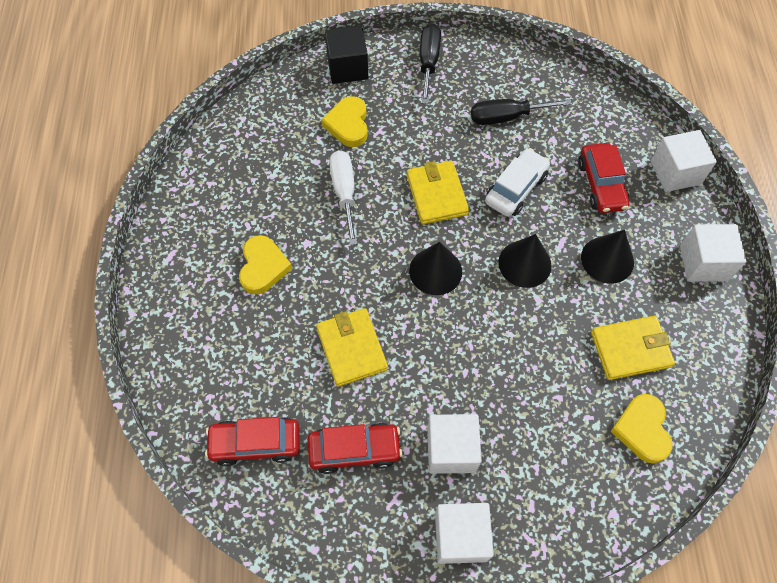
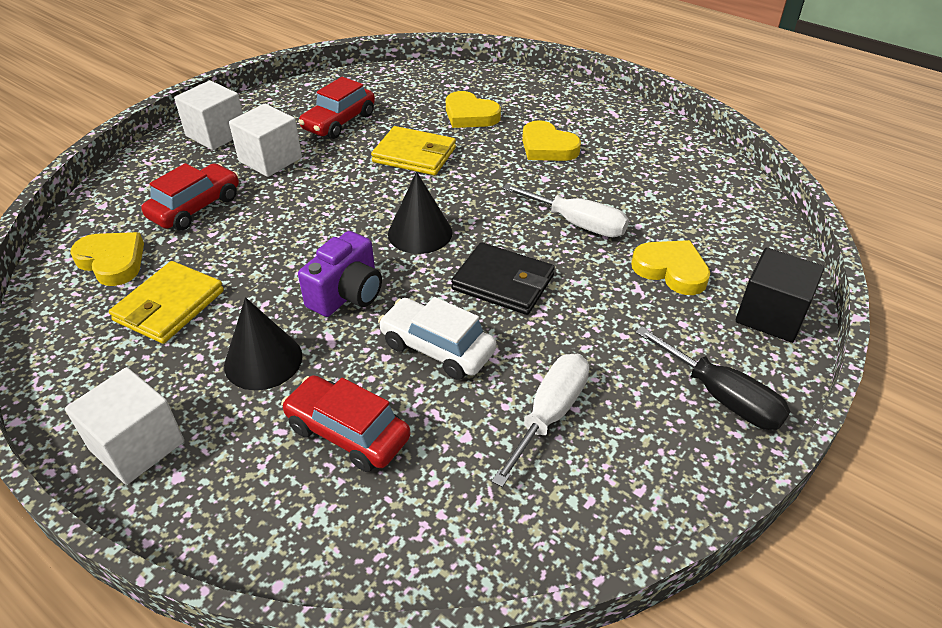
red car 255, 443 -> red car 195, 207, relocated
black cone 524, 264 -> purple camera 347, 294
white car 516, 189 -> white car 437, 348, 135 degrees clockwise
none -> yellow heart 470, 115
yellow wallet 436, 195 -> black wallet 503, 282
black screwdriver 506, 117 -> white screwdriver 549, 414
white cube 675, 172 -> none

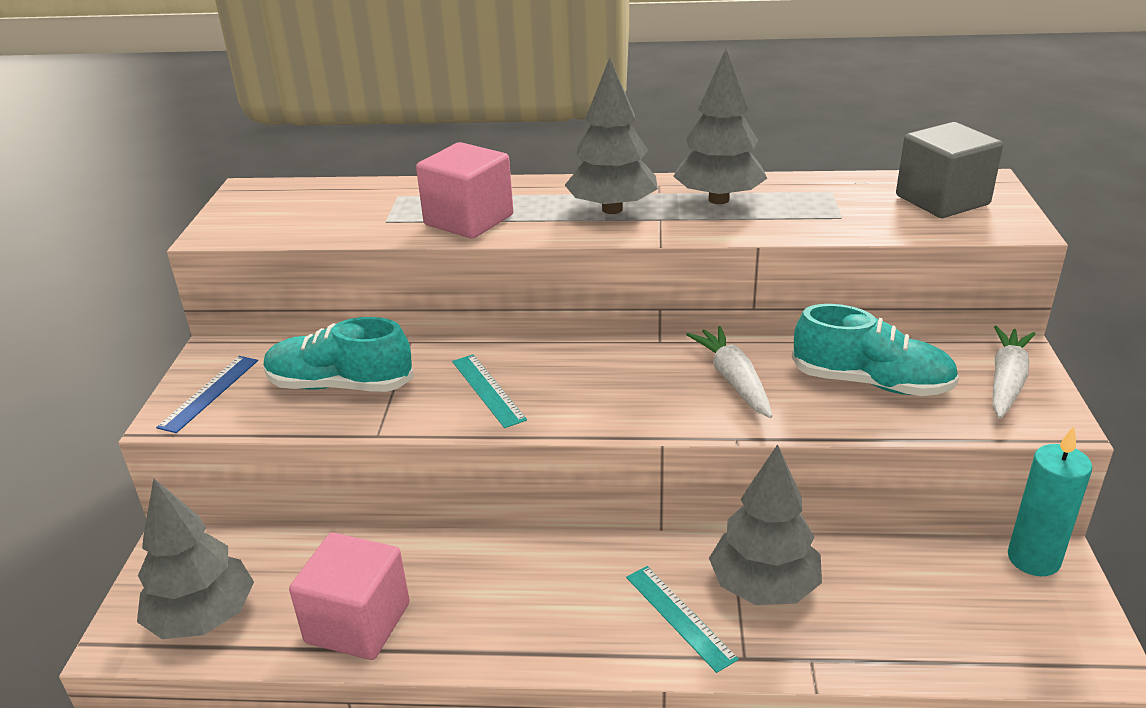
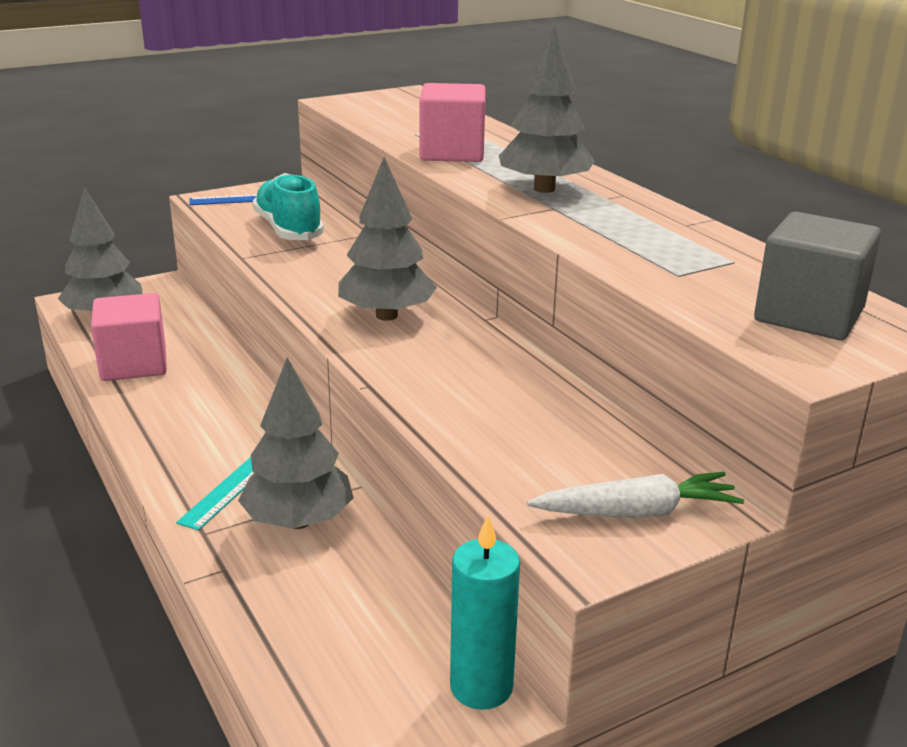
grey tree 718, 200 -> grey tree 386, 315, relocated
turquoise ruler 488, 390 -> none
white carrot 733, 380 -> none
turquoise shoe 871, 383 -> none

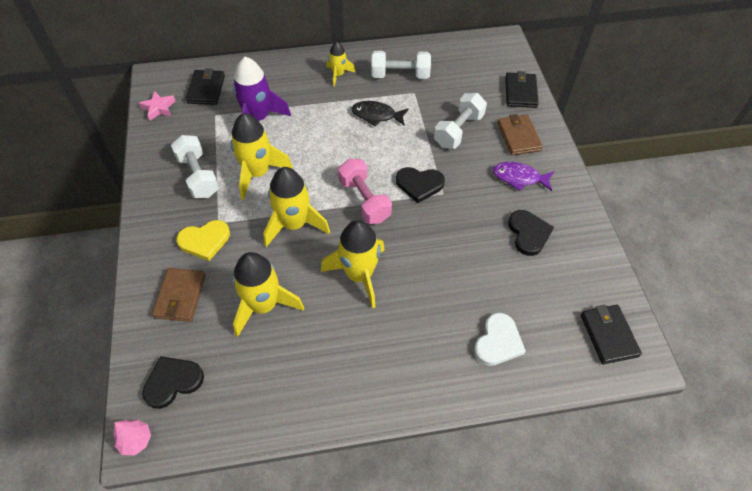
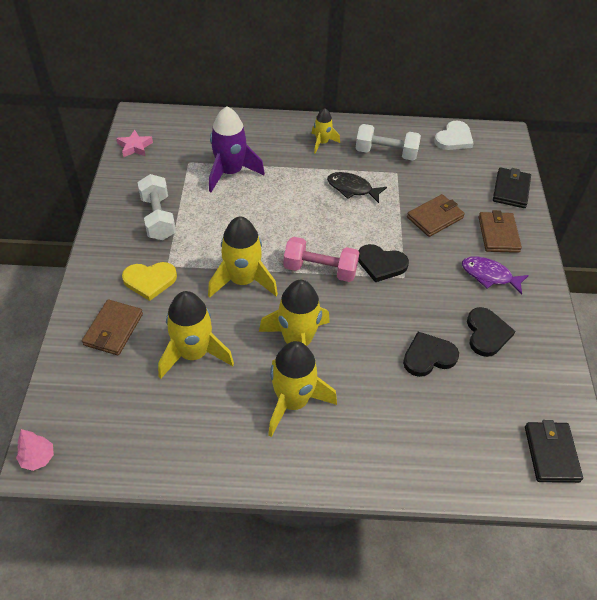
yellow rocket 257, 173 -> yellow rocket 293, 402, relocated
pink dumbbell 364, 200 -> pink dumbbell 320, 270, 60 degrees counterclockwise
black heart 173, 382 -> black heart 428, 356, relocated
white dumbbell 458, 130 -> brown wallet 435, 217
white heart 498, 342 -> white heart 454, 138, relocated
black wallet 206, 89 -> none

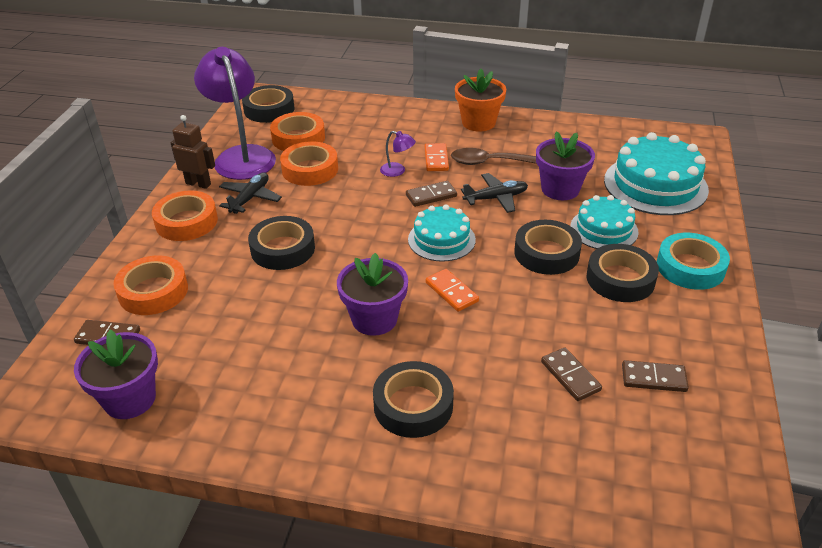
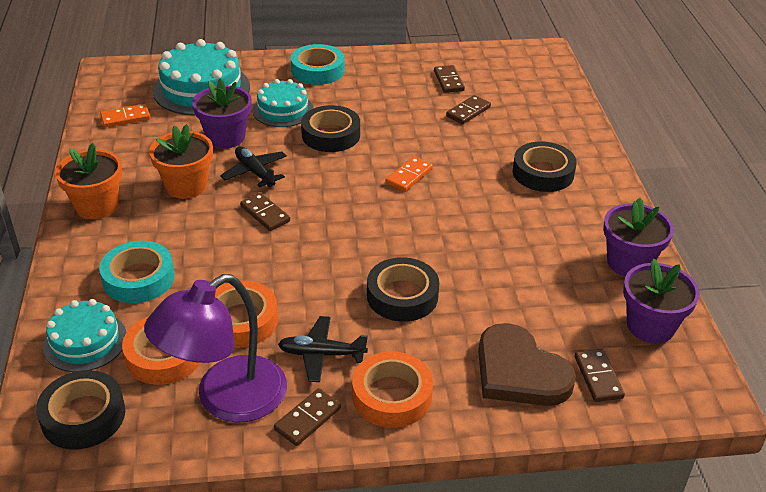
turquoise cake 441, 239 -> turquoise cake 85, 341, relocated
none -> turquoise tape 138, 278
orange domino 436, 159 -> orange domino 125, 118, relocated
brown spoon 489, 162 -> orange flower pot 186, 186
brown robot 198, 184 -> brown domino 307, 419
orange tape 153, 291 -> brown heart 519, 372
purple flower pot 374, 319 -> purple flower pot 629, 263, relocated
purple lamp 397, 171 -> none
black tape 620, 279 -> none

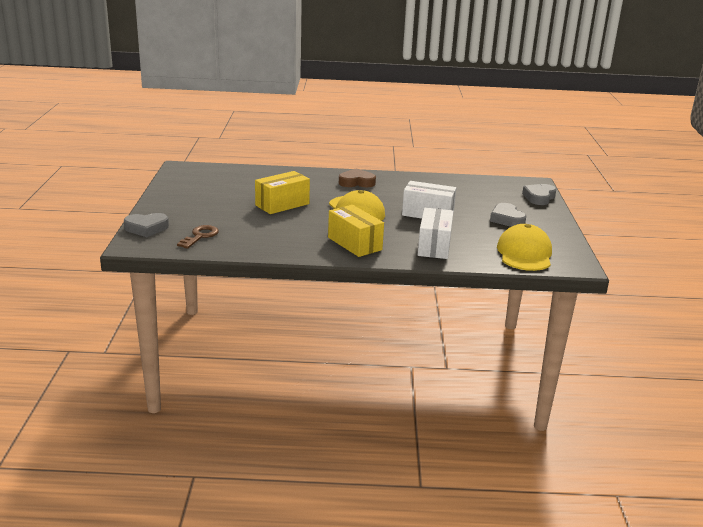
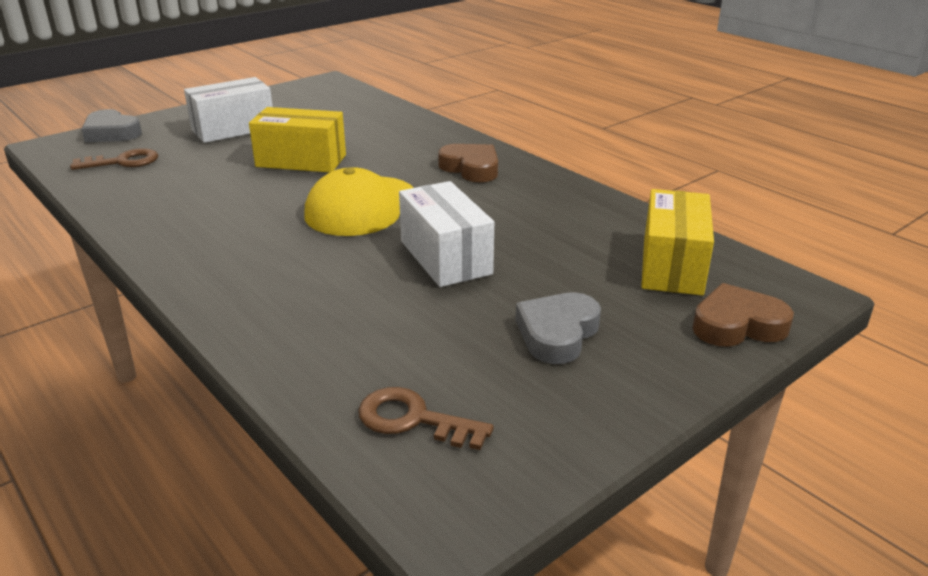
white box 434, 246 -> white box 233, 129, relocated
yellow cap 524, 253 -> brown key 413, 420
yellow box 354, 244 -> yellow box 672, 266, relocated
grey heart 539, 197 -> brown heart 737, 325

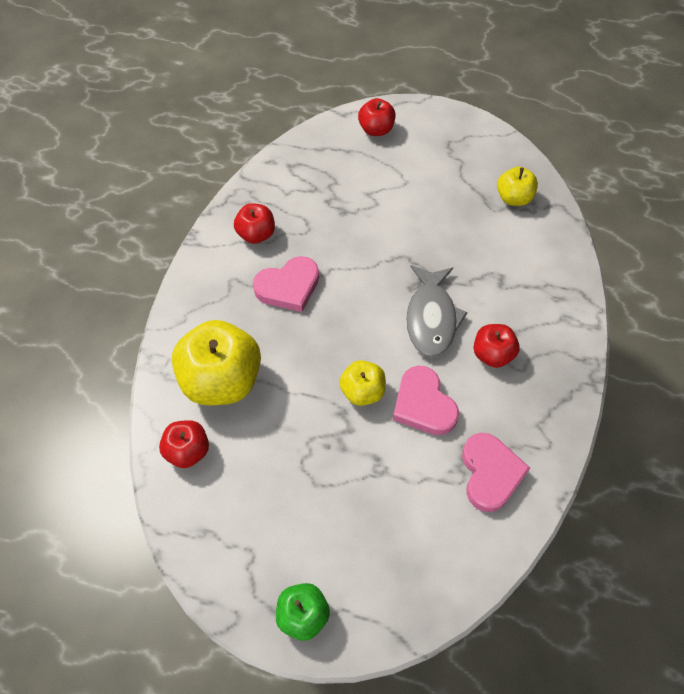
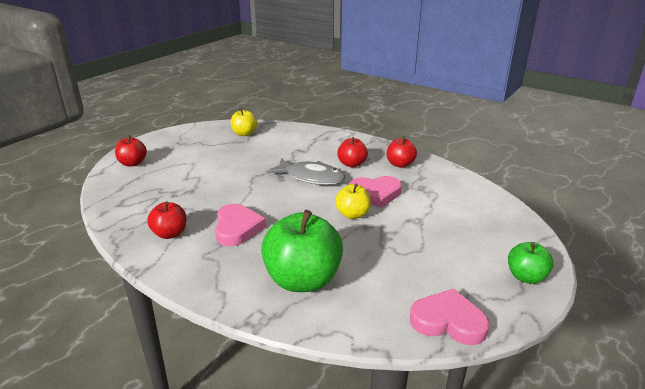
yellow apple 222, 380 -> green apple 303, 280
red apple 188, 451 -> red apple 400, 164, relocated
pink heart 490, 473 -> pink heart 448, 321, relocated

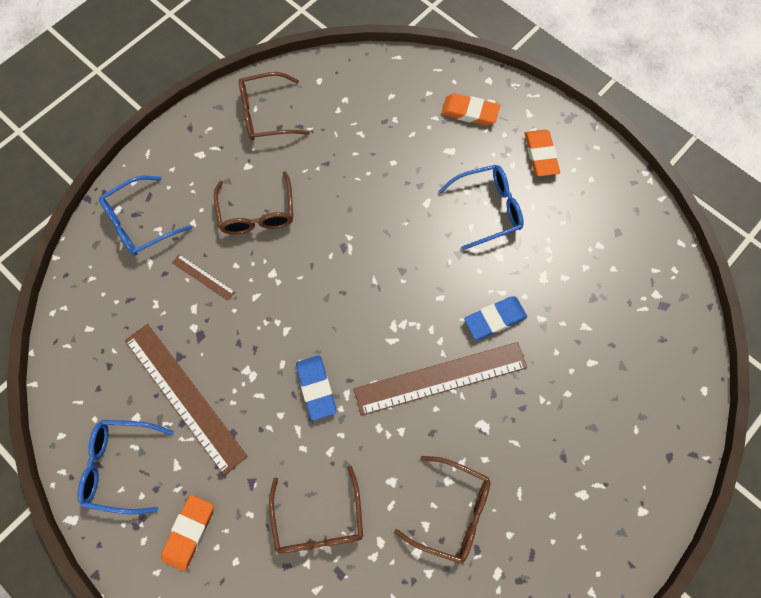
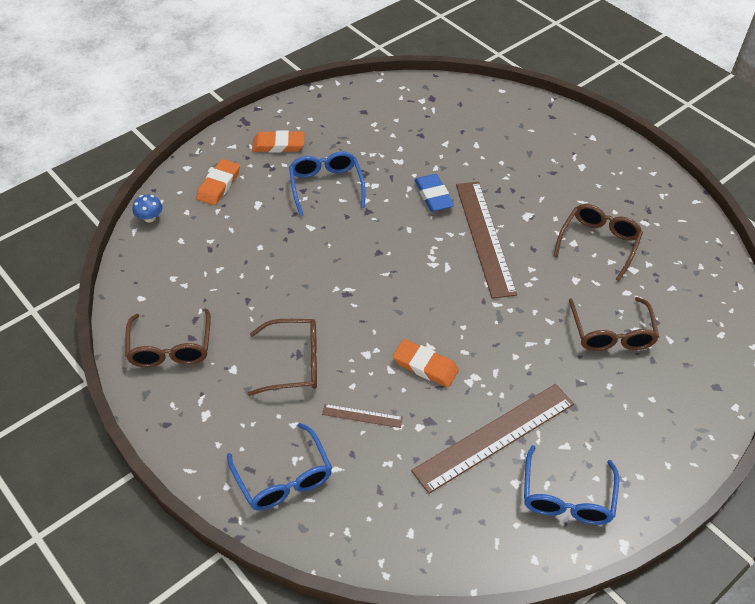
none -> blue mushroom 149, 218
brown ruler 203, 277 -> brown ruler 362, 416, 60 degrees clockwise
orange eraser 189, 532 -> orange eraser 425, 366, relocated
brown glasses 318, 520 -> brown glasses 611, 333, 90 degrees clockwise
blue eraser 316, 388 -> none

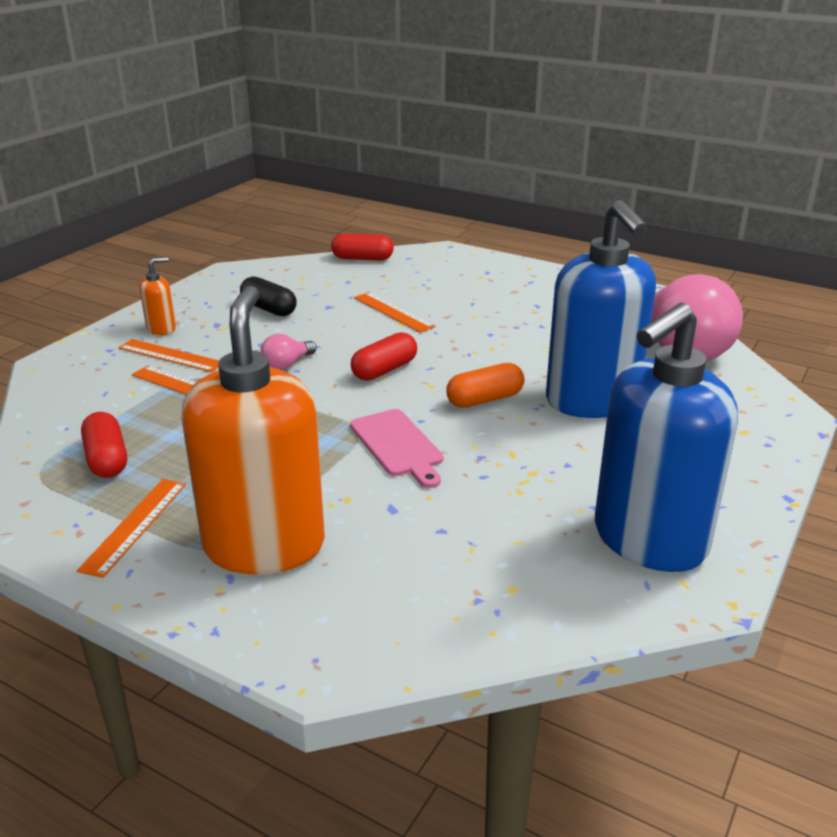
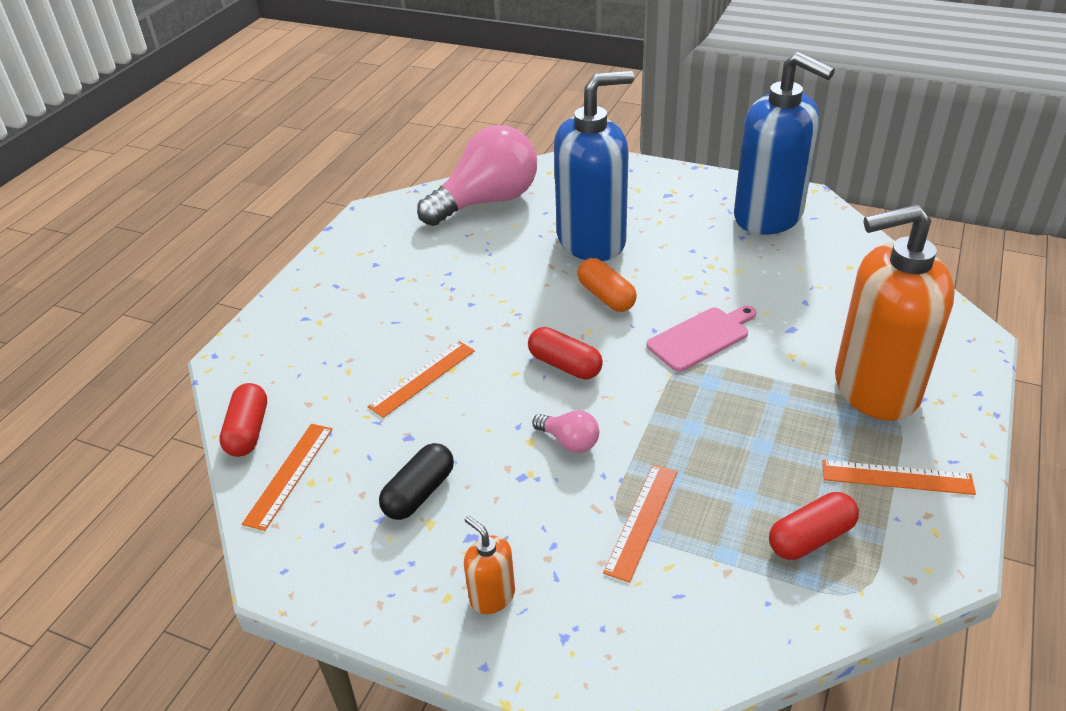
orange ruler 170, 355 -> orange ruler 289, 475, relocated

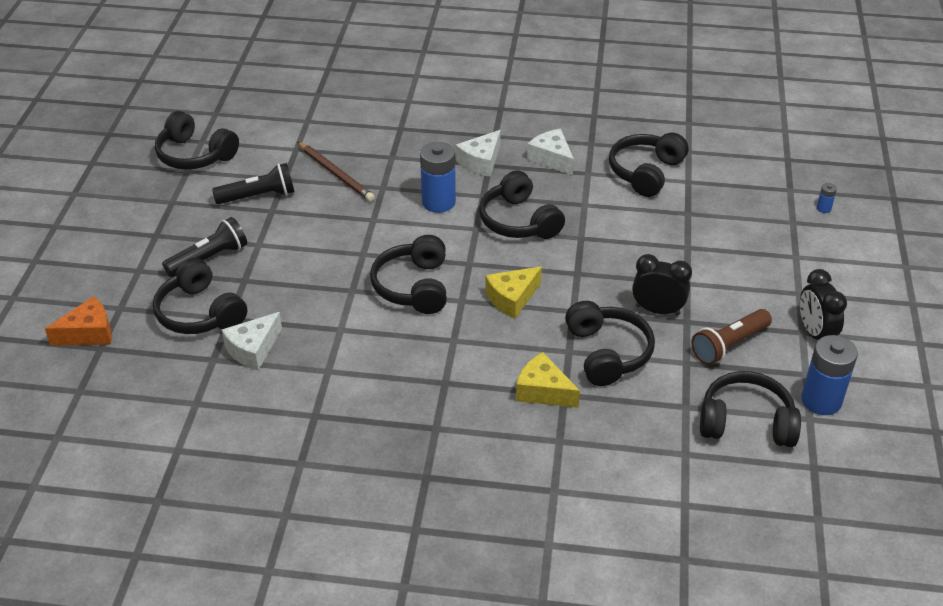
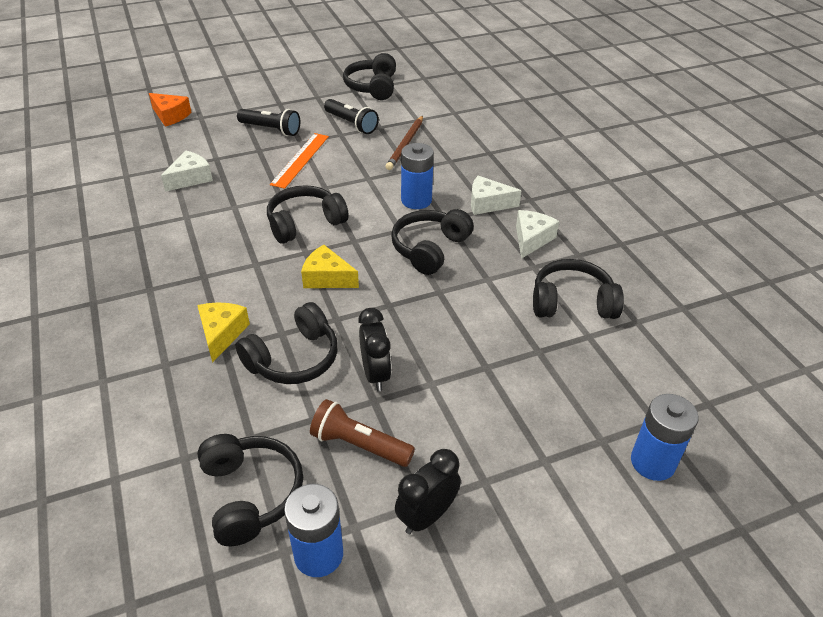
white cheese 253, 349 -> white cheese 190, 178, 120 degrees clockwise
none -> orange ruler 300, 160
blue battery 823, 208 -> blue battery 652, 462, x2.33
black headphones 200, 313 -> none

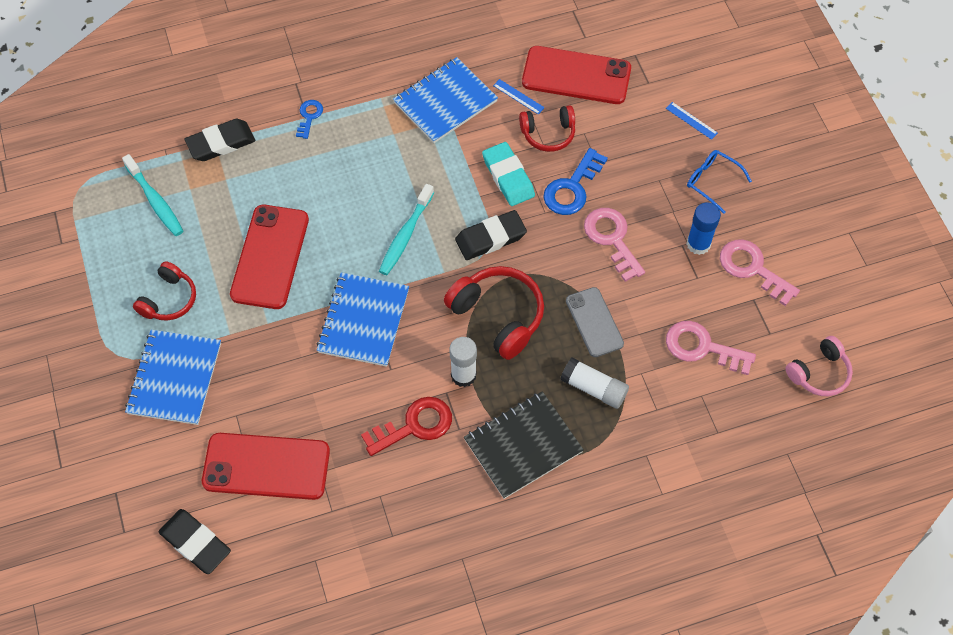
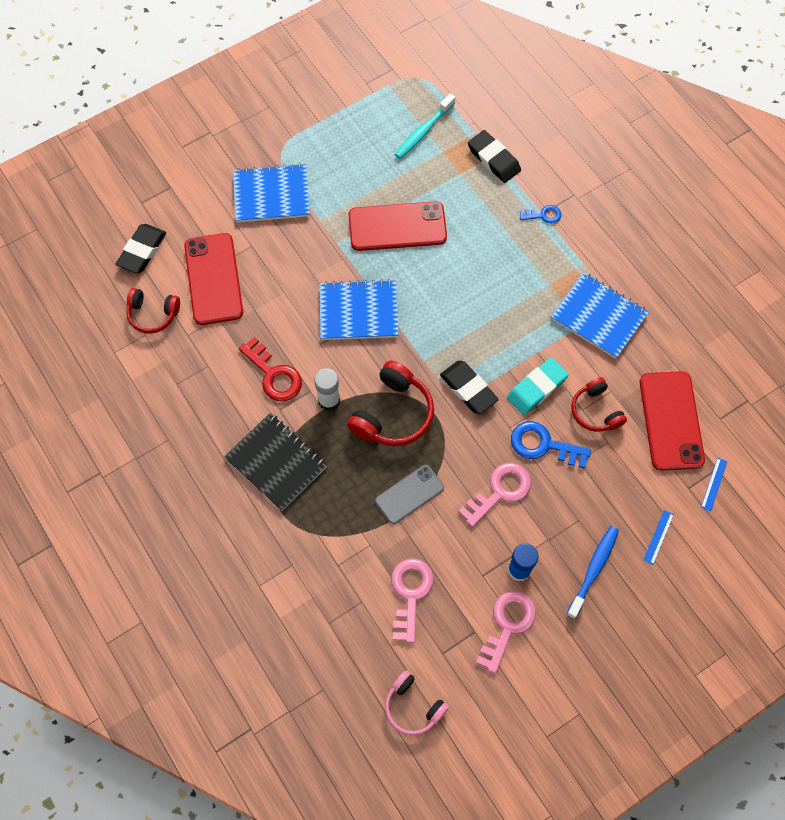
red headphones 169, 299 -> red headphones 153, 314, relocated
blue glasses 712, 181 -> blue toothbrush 593, 570
blue ruler 518, 96 -> blue ruler 714, 484, relocated
turquoise toothbrush 405, 235 -> none
white glue stick 594, 388 -> none

